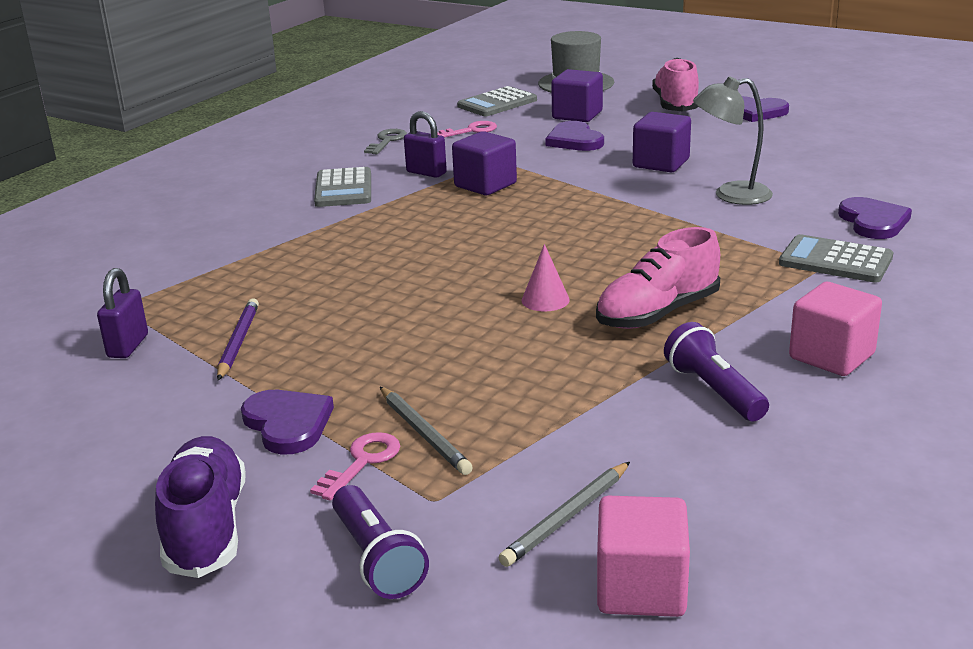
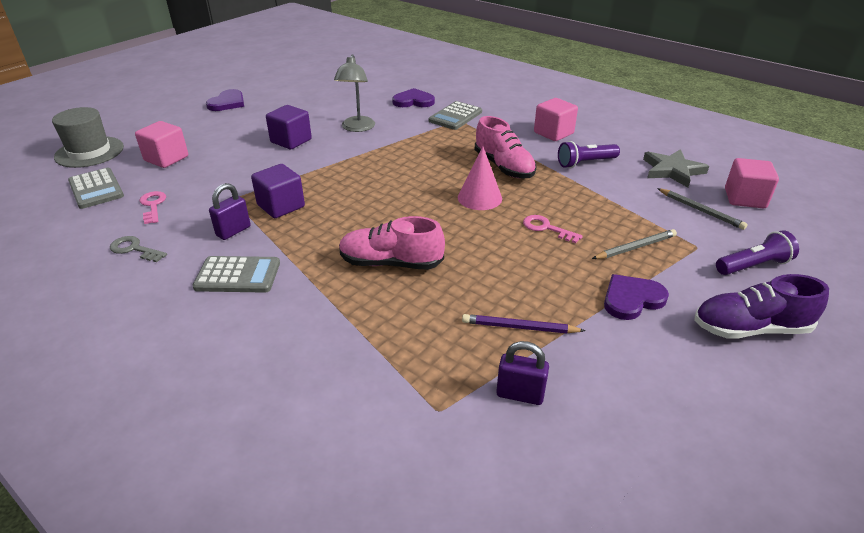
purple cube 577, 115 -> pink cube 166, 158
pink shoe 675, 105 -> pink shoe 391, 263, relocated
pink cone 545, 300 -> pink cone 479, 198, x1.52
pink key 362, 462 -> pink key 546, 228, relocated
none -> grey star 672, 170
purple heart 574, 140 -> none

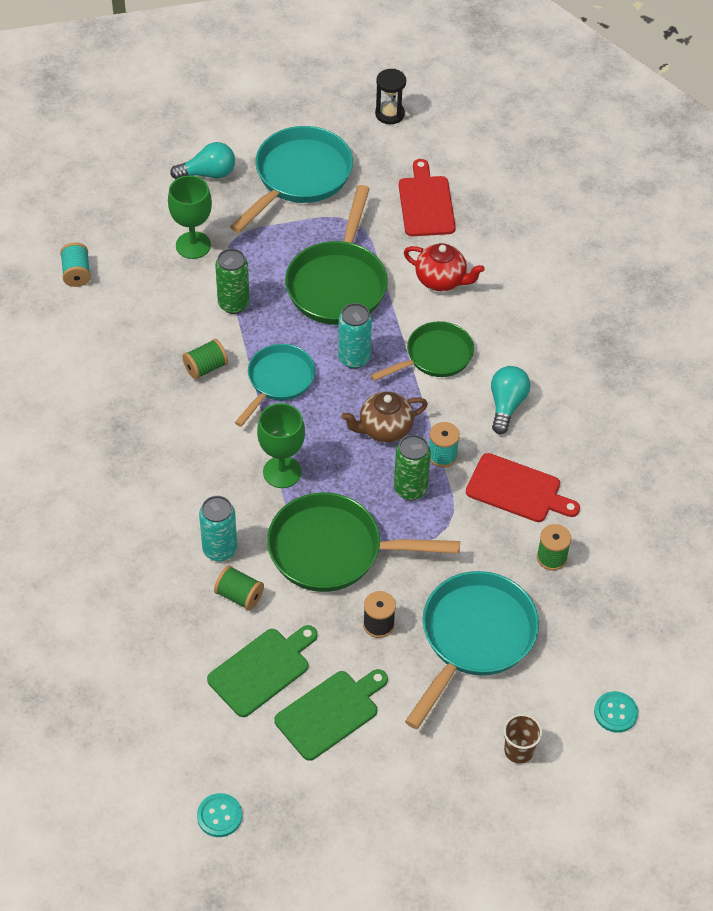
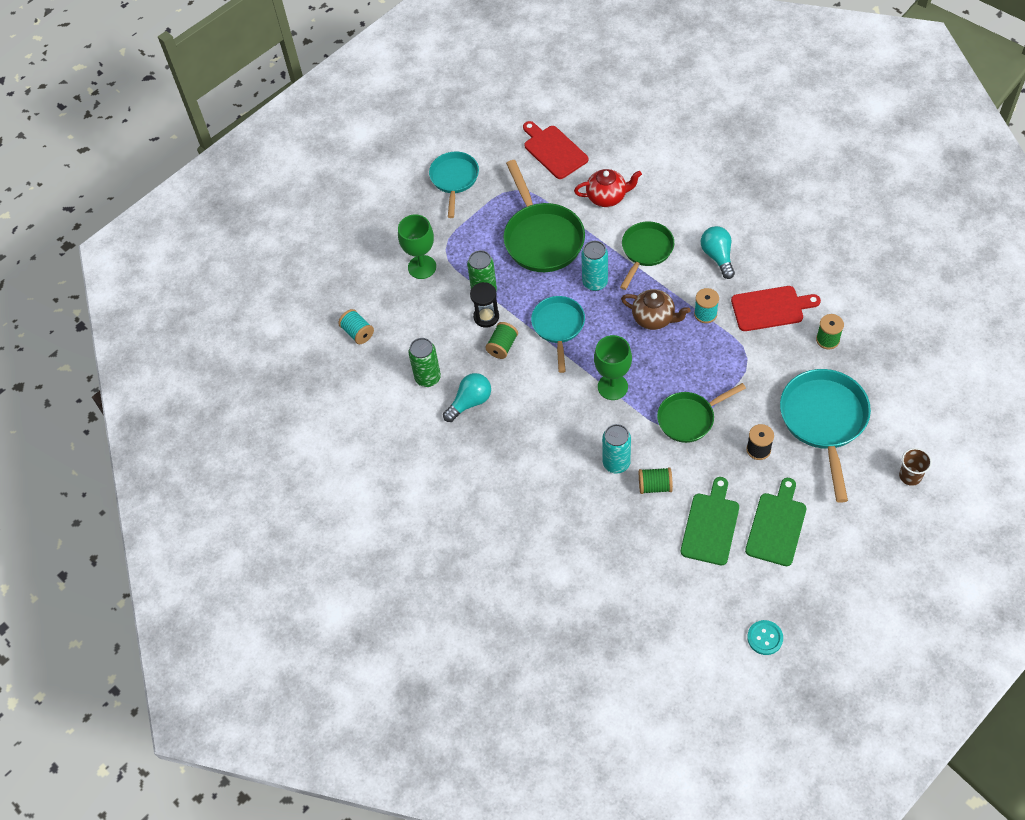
green can 410, 489 -> green can 428, 378, relocated
turquoise pan 299, 177 -> turquoise pan 454, 179, x0.64
turquoise light bulb 208, 174 -> turquoise light bulb 470, 402, relocated
black hourglass 389, 114 -> black hourglass 486, 317, relocated
brown teapot 384, 429 -> brown teapot 654, 318, 105 degrees counterclockwise
green pan 333, 550 -> green pan 689, 418, x0.64
turquoise button 615, 713 -> none

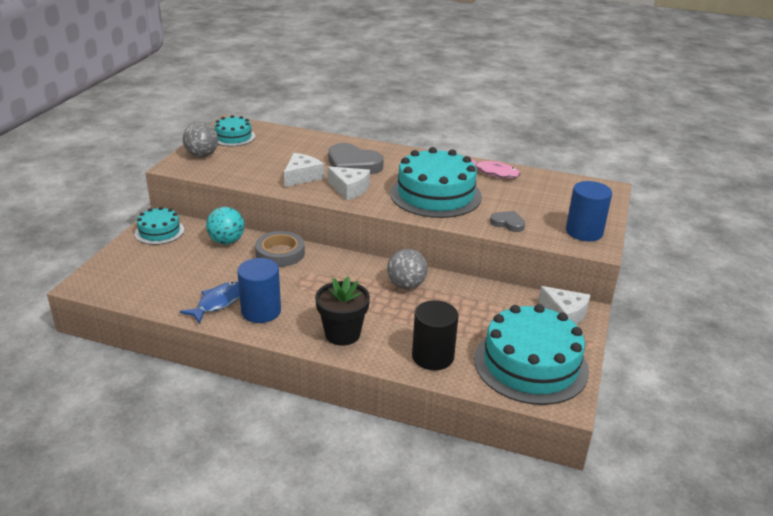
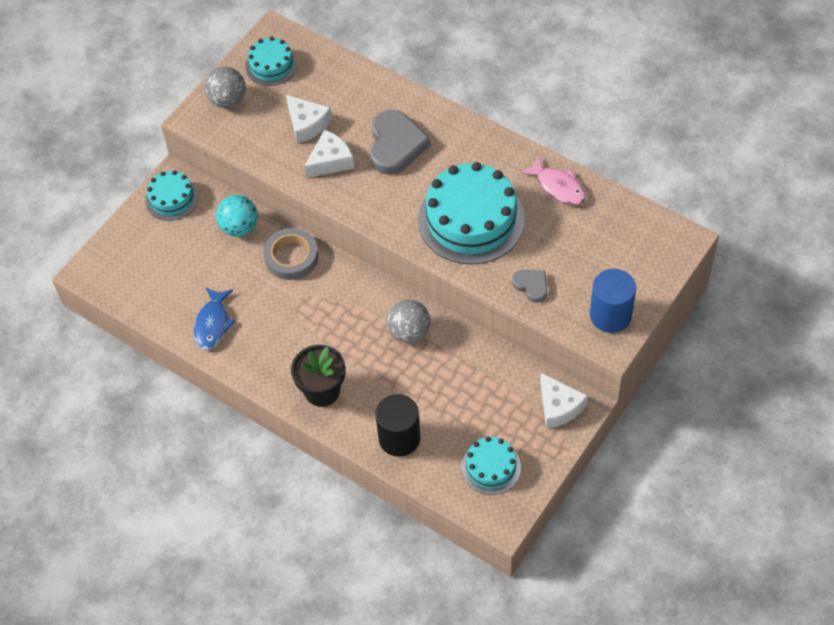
blue fish 218, 303 -> blue fish 213, 324, 135 degrees clockwise
white cheese 349, 189 -> white cheese 307, 124, relocated
grey heart 353, 165 -> grey heart 396, 145, 135 degrees counterclockwise
turquoise cake 530, 364 -> turquoise cake 491, 467, x0.53
blue cylinder 261, 311 -> none

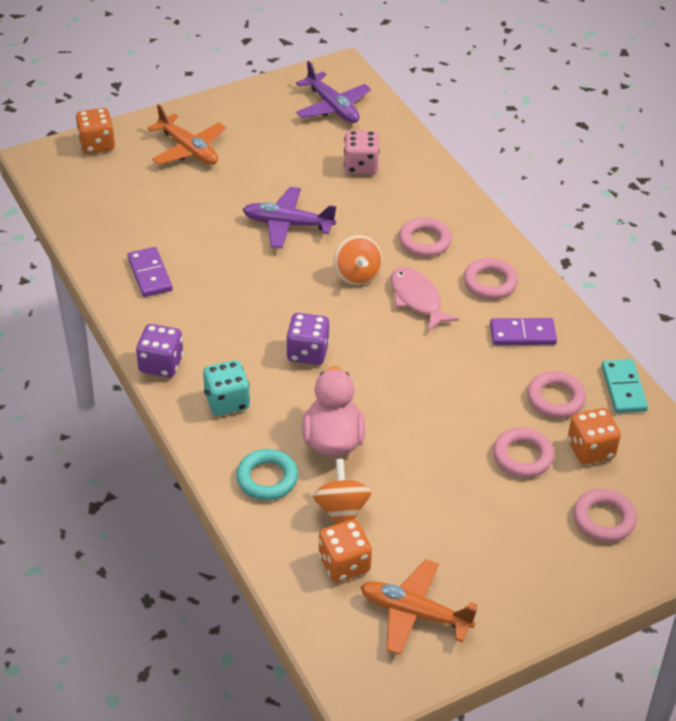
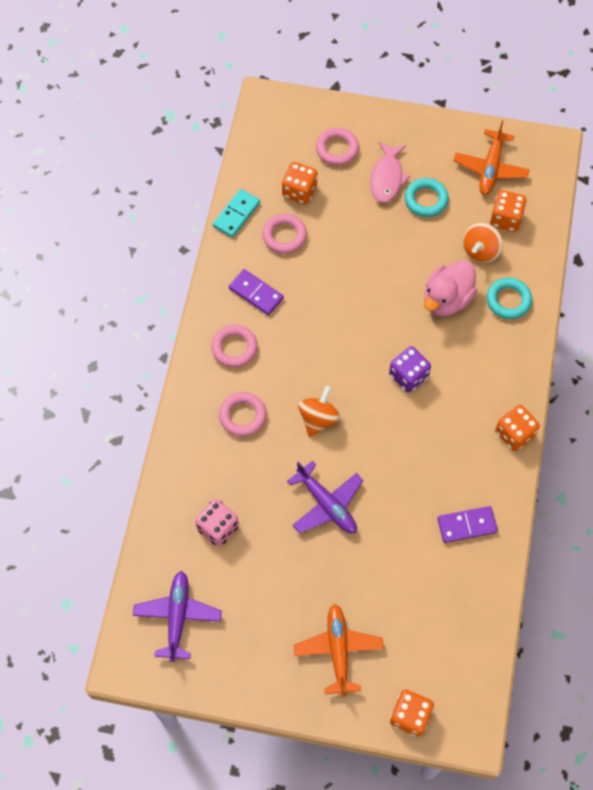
pink fish 417, 299 -> pink fish 387, 178, relocated
none -> turquoise ring 426, 200
purple domino 149, 274 -> purple domino 467, 525, 60 degrees clockwise
orange plane 414, 613 -> orange plane 490, 168, 45 degrees clockwise
purple dice 161, 364 -> orange dice 514, 434
turquoise dice 227, 401 -> none
pink ring 522, 456 -> none

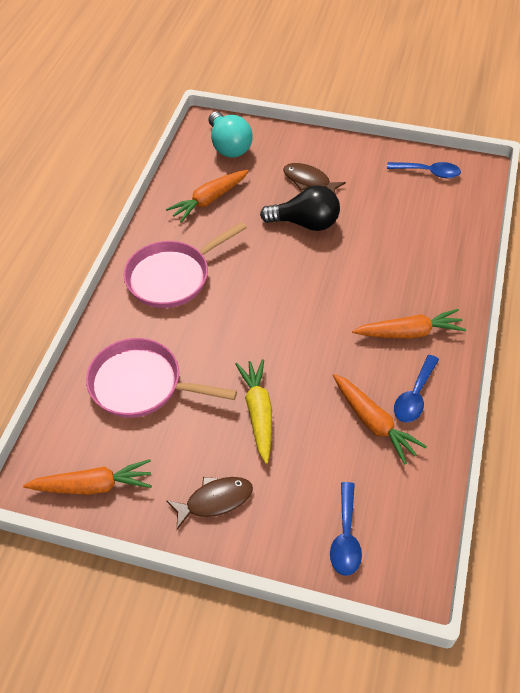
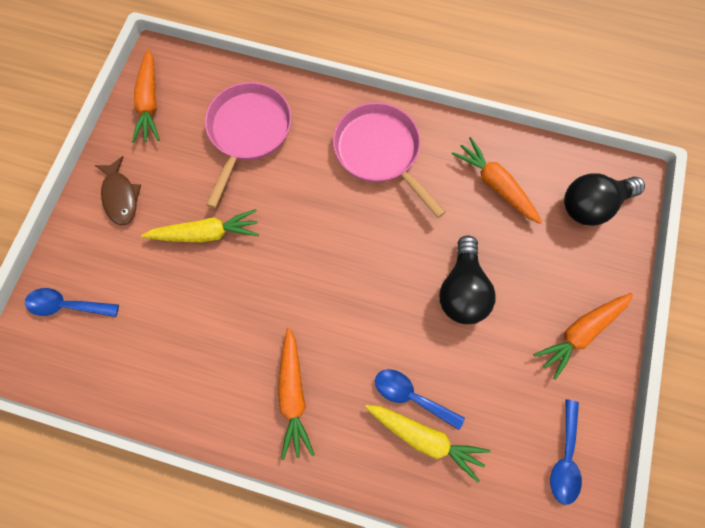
none -> yellow carrot 425, 437
blue spoon 414, 396 -> blue spoon 411, 396, relocated
orange carrot 373, 422 -> orange carrot 580, 332, relocated
turquoise light bulb 229, 146 -> black light bulb 591, 205
brown fish 309, 181 -> none

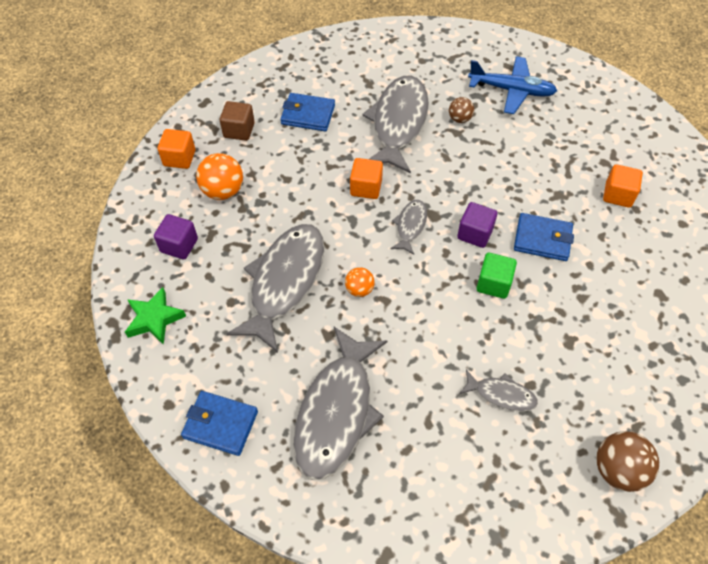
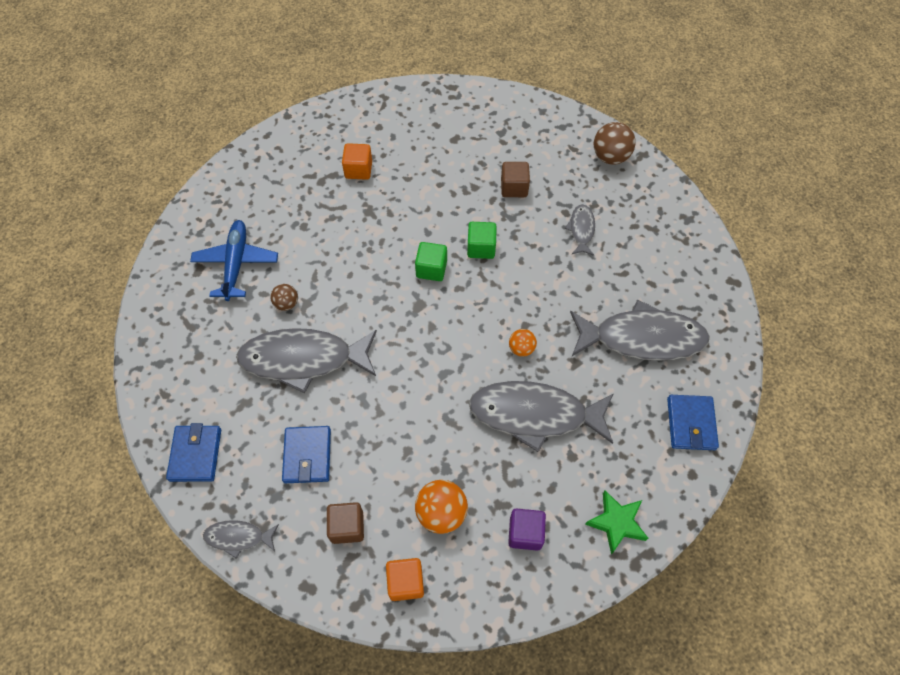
blue wallet 542, 239 -> blue wallet 195, 454, relocated
grey fish 410, 226 -> grey fish 238, 537, relocated
purple cube 475, 233 -> green cube 431, 269
none -> brown cube 514, 188
orange cube 366, 187 -> none

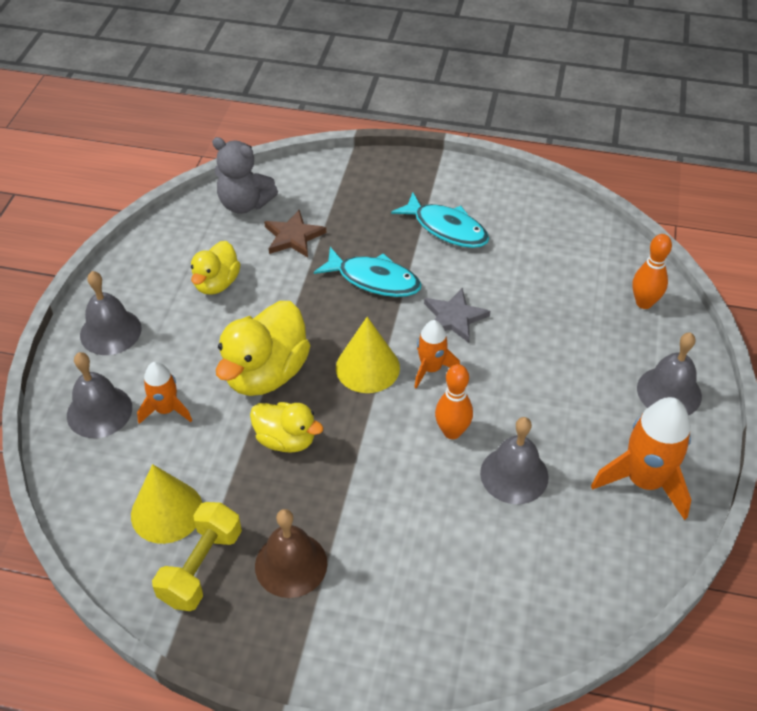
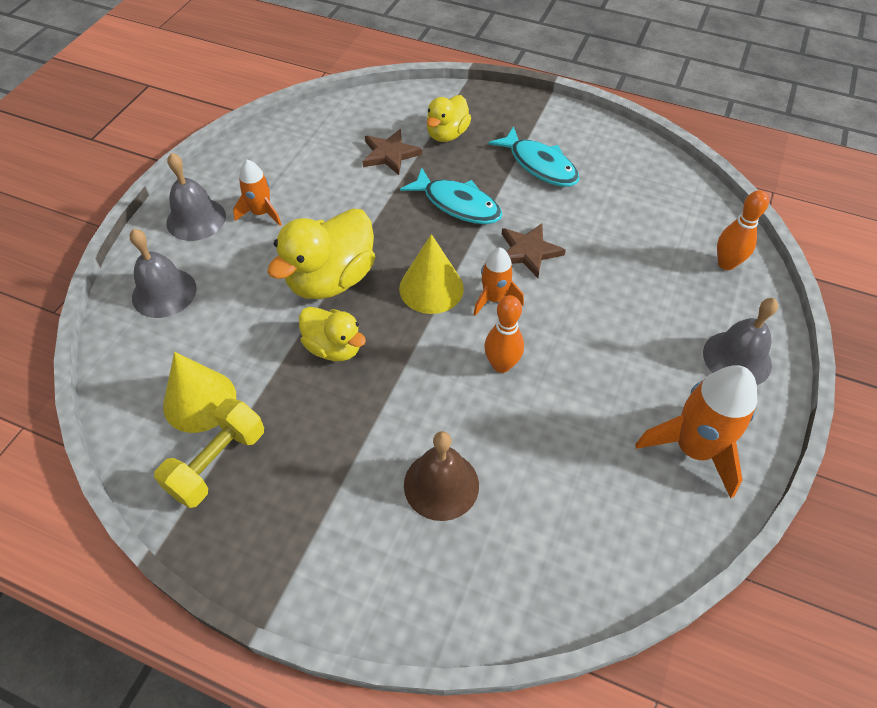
orange rocket 166, 410 -> orange rocket 261, 213, relocated
brown bell 291, 564 -> brown bell 441, 485, relocated
yellow duck 216, 283 -> yellow duck 447, 134, relocated
grey star 454, 317 -> brown star 528, 251
grey teddy bear 245, 204 -> none
grey bell 514, 475 -> none

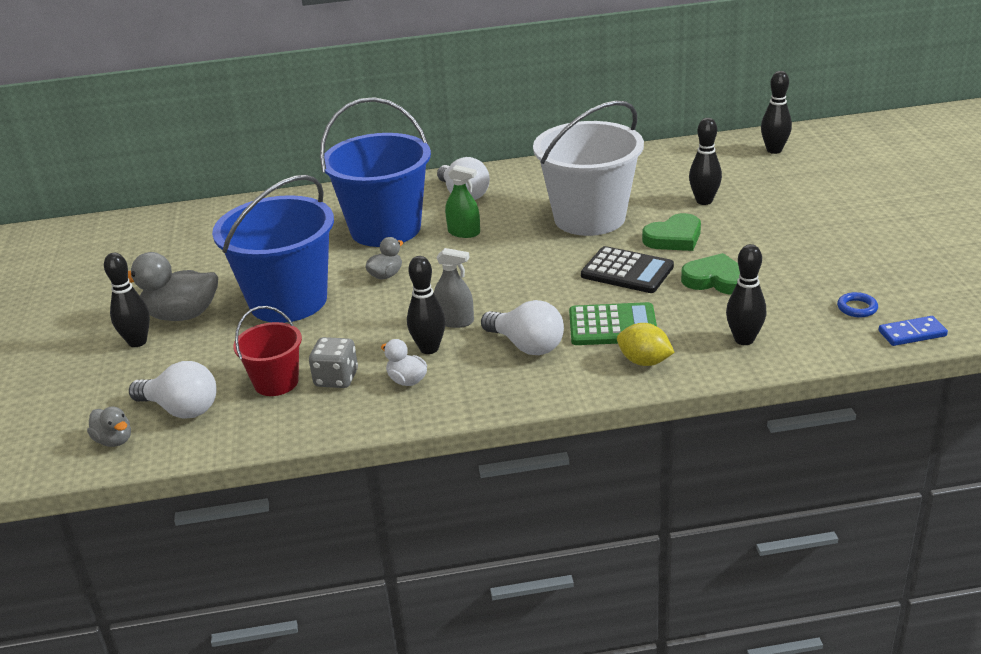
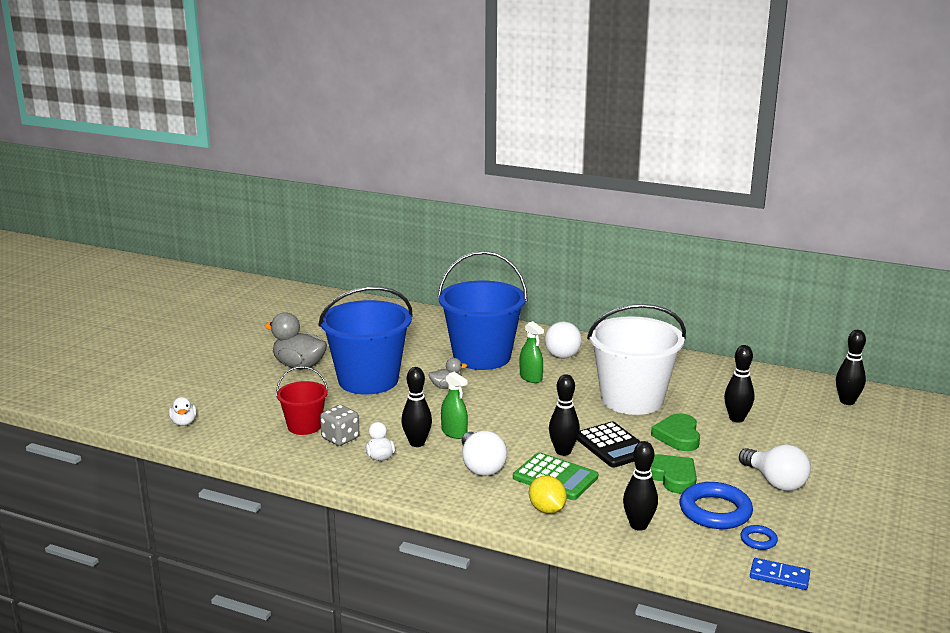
grey duck 114, 440 -> white duck 184, 422
grey spray bottle 455, 321 -> green spray bottle 454, 432
black bowling pin 137, 342 -> black bowling pin 563, 451, relocated
green heart 674, 238 -> green heart 678, 436, 90 degrees clockwise
none -> blue ring 715, 511
white light bulb 181, 409 -> white light bulb 775, 482, relocated

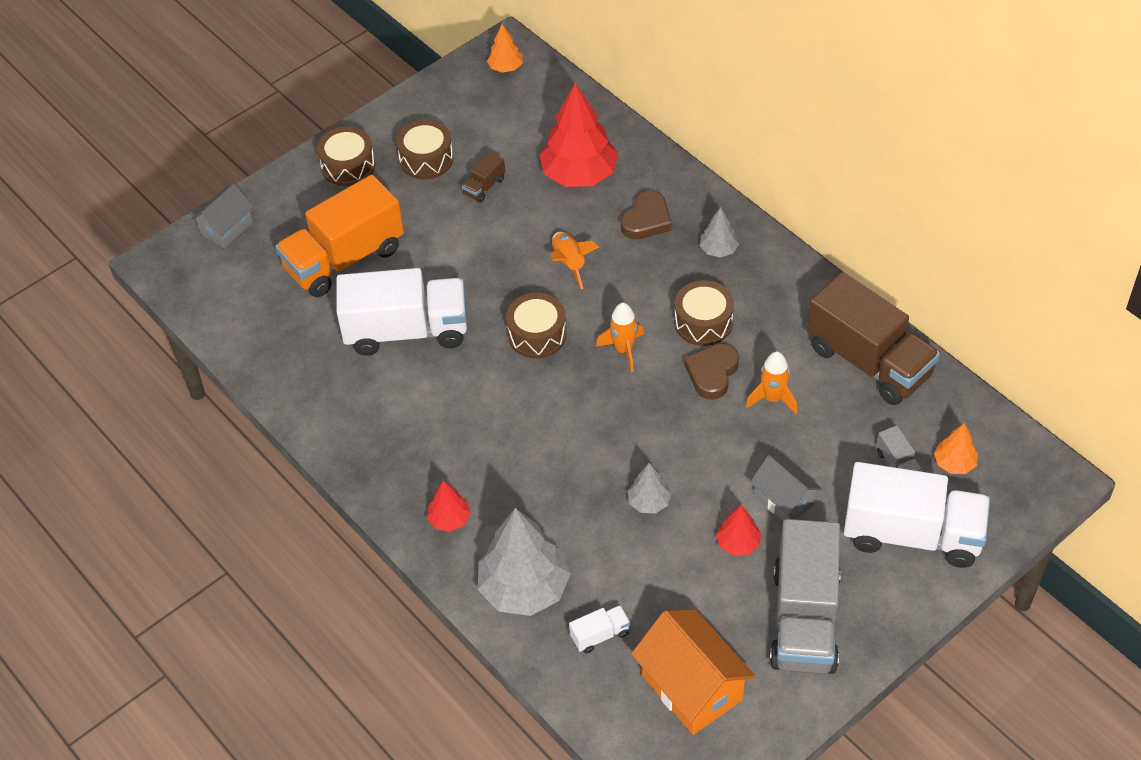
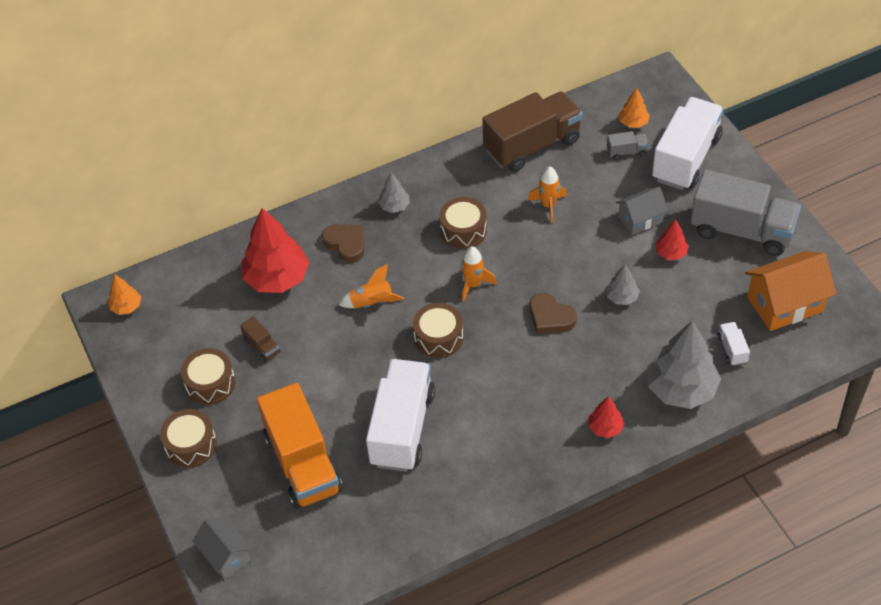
brown heart 712, 373 -> brown heart 550, 317, relocated

